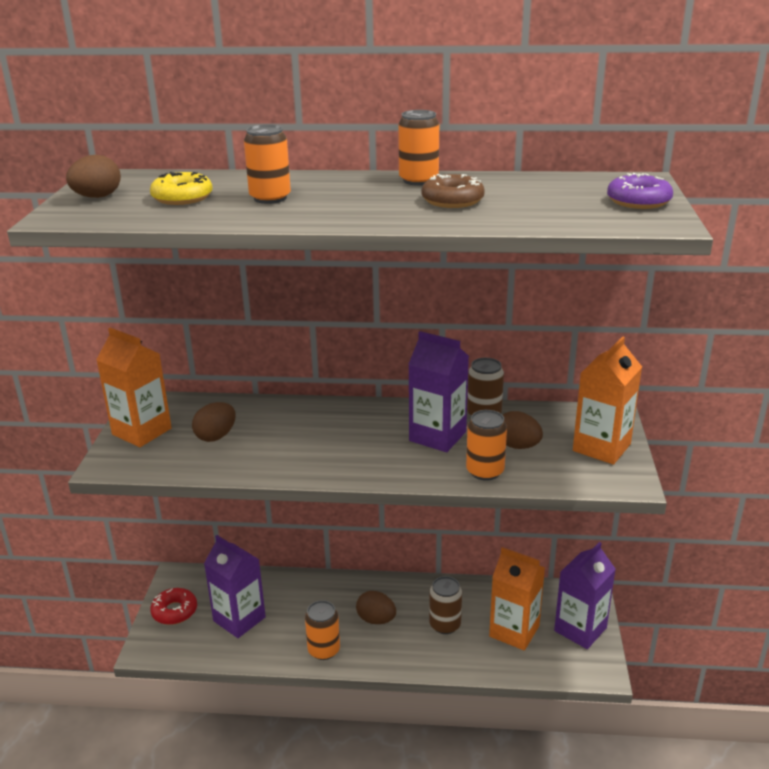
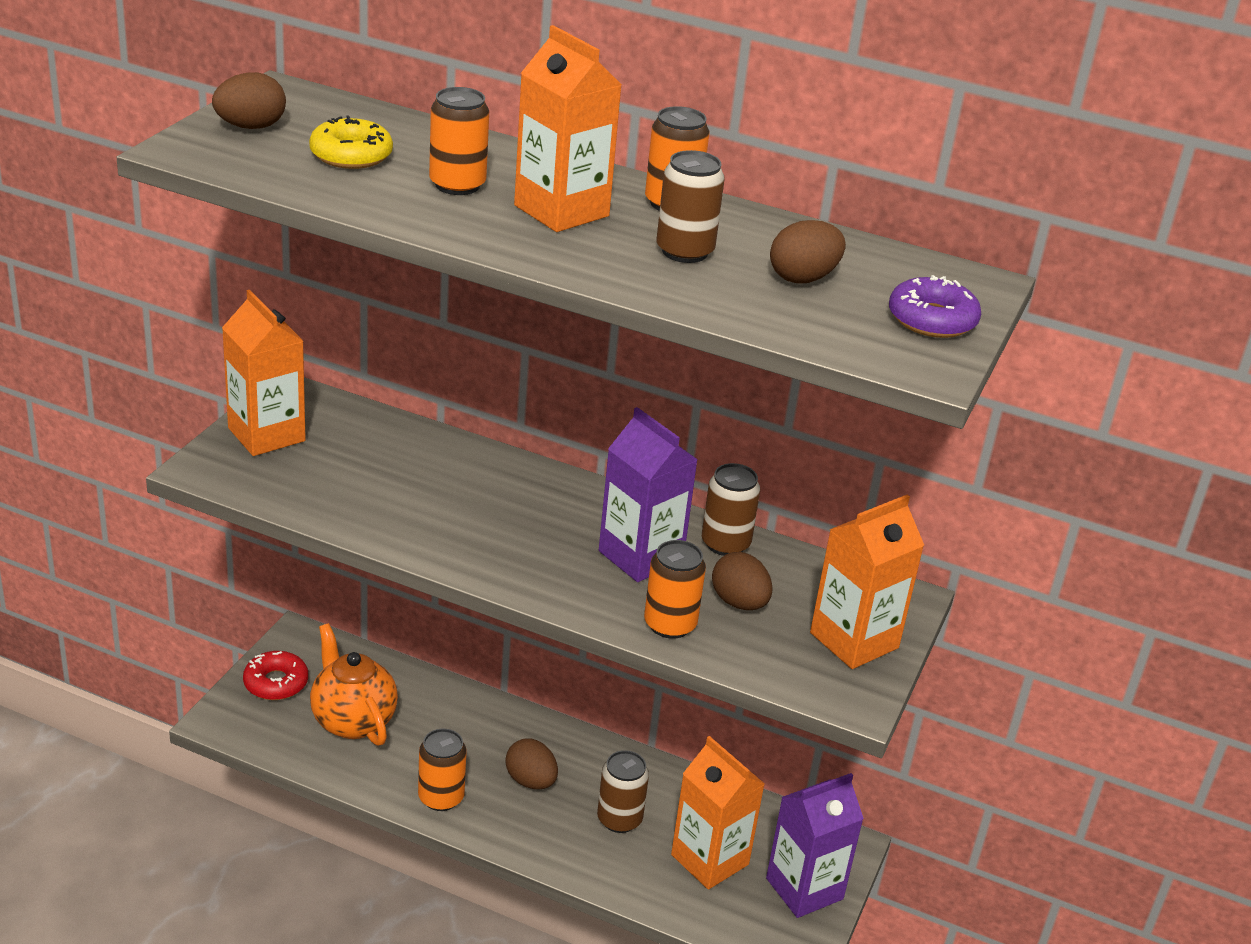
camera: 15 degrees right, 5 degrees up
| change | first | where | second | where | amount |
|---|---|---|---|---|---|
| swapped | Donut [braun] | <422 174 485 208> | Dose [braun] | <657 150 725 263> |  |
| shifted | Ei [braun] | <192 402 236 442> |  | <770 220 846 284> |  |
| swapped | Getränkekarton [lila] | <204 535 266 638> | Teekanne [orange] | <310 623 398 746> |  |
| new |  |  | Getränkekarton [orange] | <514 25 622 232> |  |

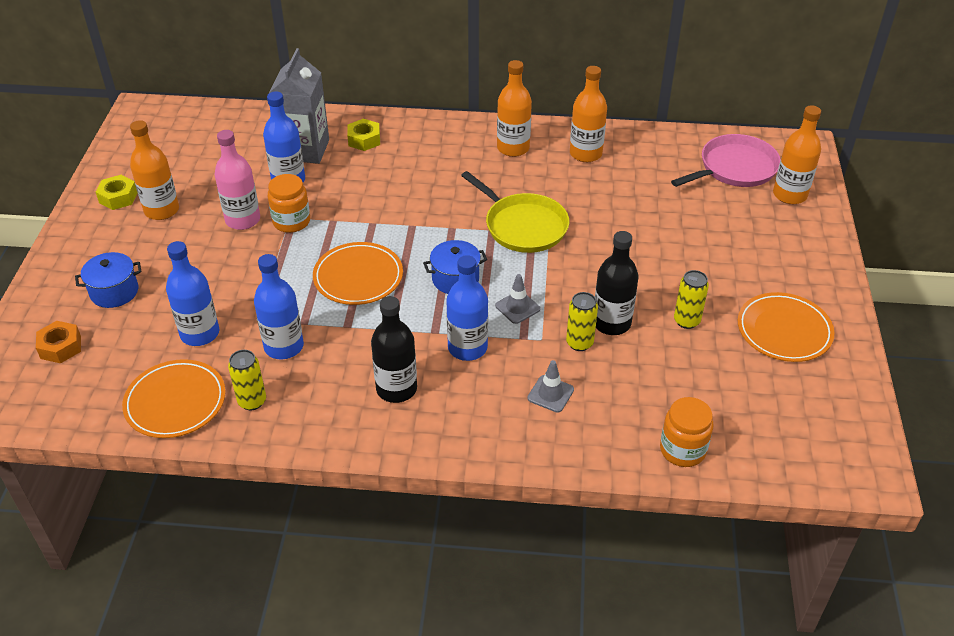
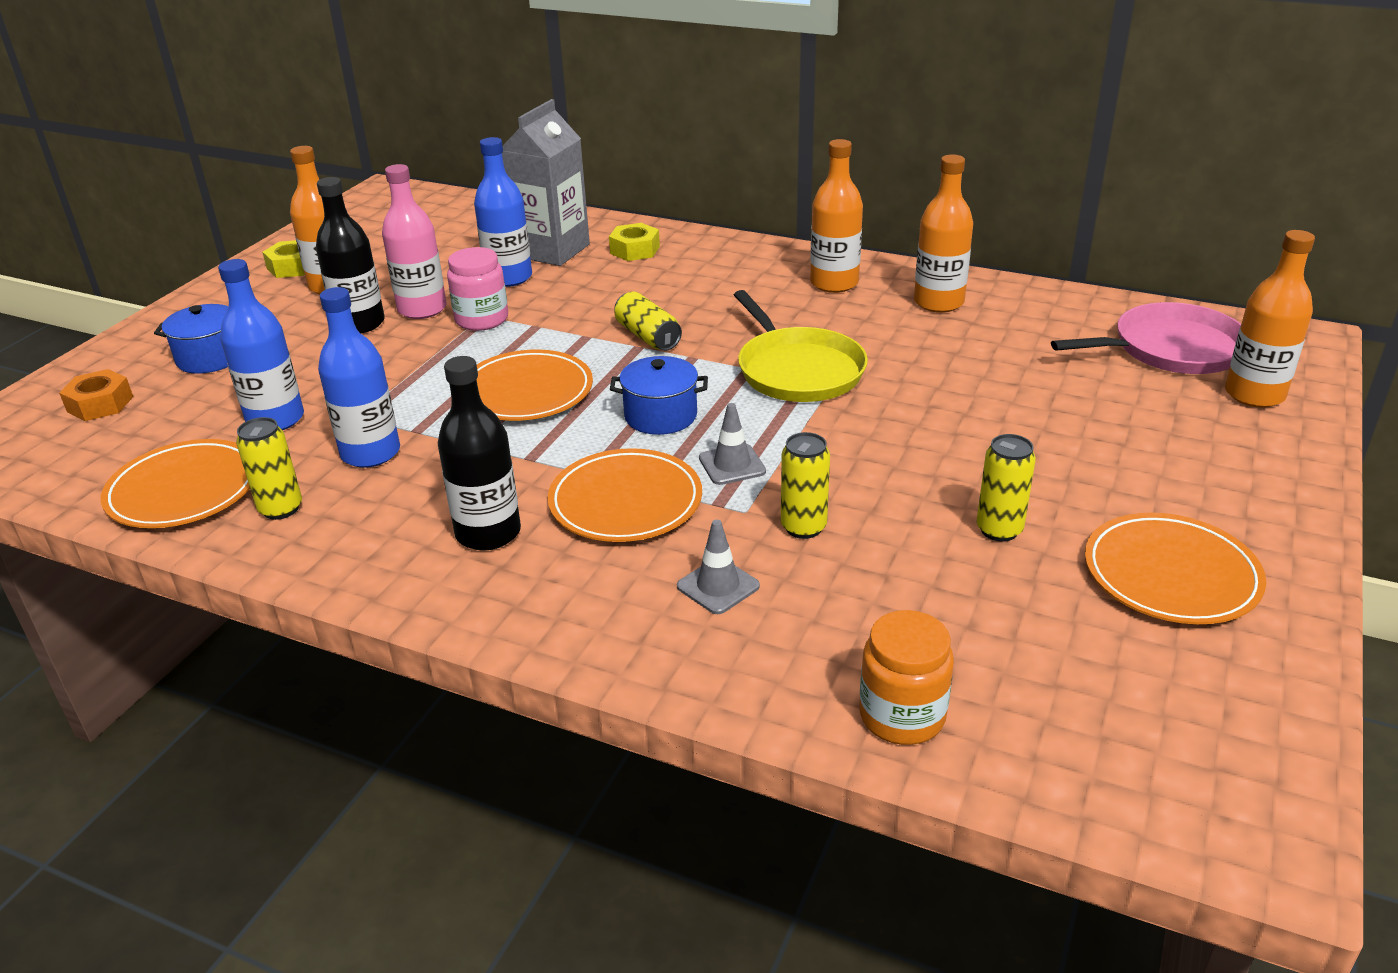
camera: 20 degrees right, 10 degrees down
| change | first | where | second | where | amount |
|---|---|---|---|---|---|
| repainted | Einmachglas [orange] | <268 174 310 233> | Einmachglas [rosa] | <447 247 508 331> |  |
| shifted | Flasche [schwarz] | <595 231 638 335> |  | <316 177 385 333> |  |
| swapped | Flasche [blau] | <446 255 488 361> | Teller [orange] | <547 448 702 542> |  |
| new |  |  | Dose [gelb] | <614 292 682 351> |  |

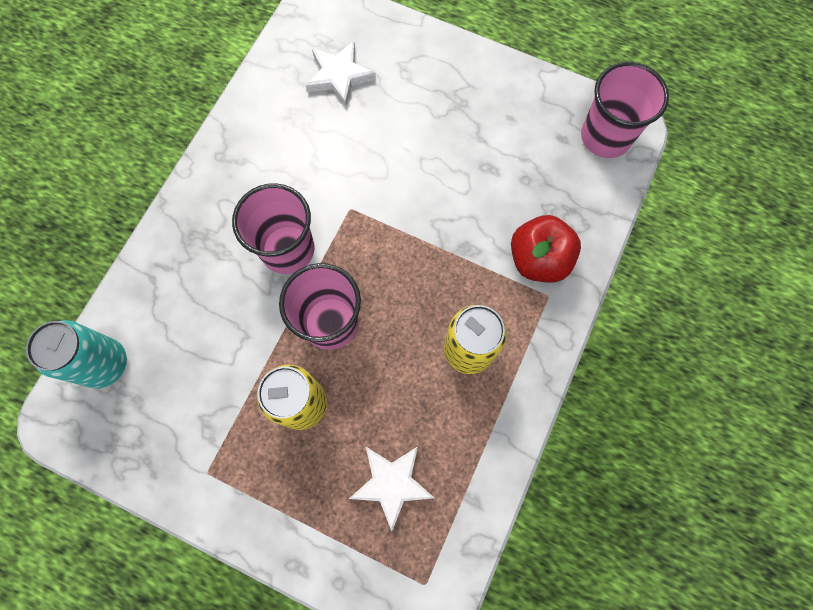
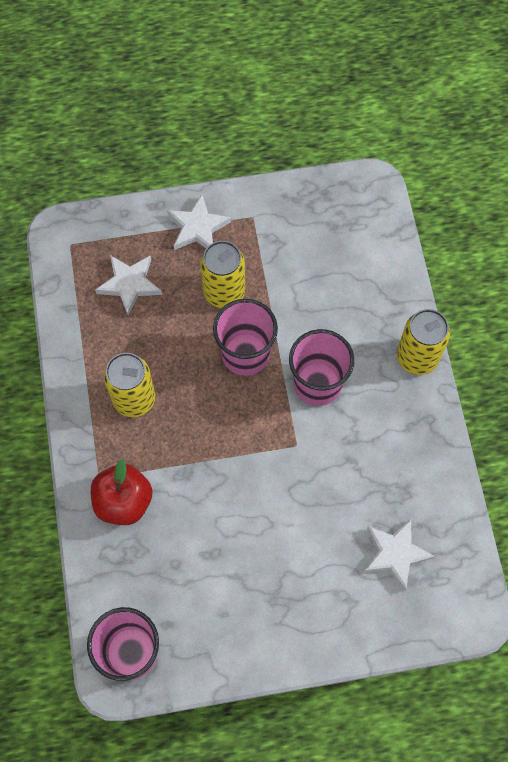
camera: 145 degrees right, 5 degrees down
| change | first | where | second | where | amount |
|---|---|---|---|---|---|
| gone | Dose [türkis] | <26 320 127 389> |  |  |  |
| new |  |  | Stern [weiß] | <167 194 231 250> |  |
| new |  |  | Dose [gelb] | <397 309 450 375> |  |

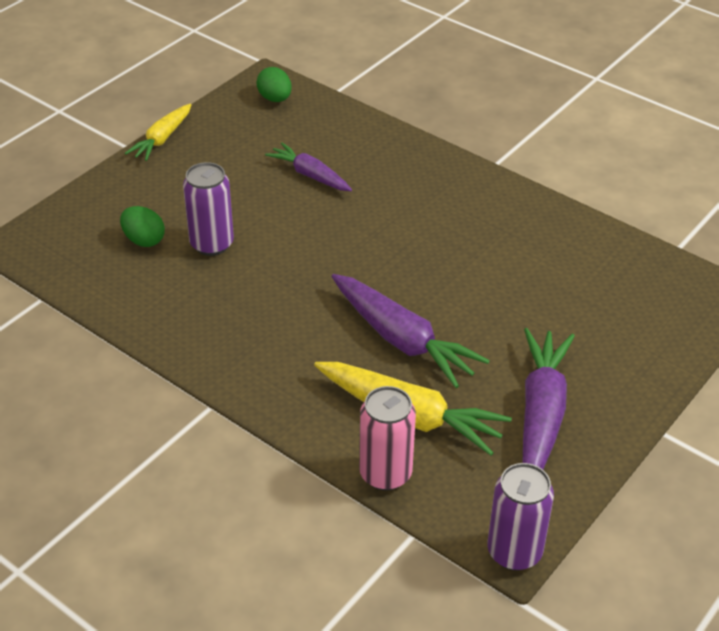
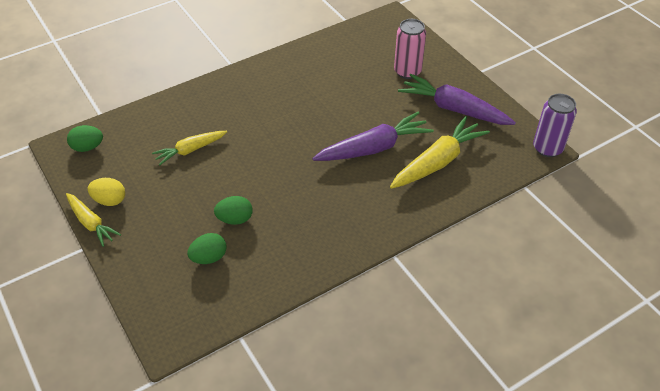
camera: 70 degrees left, 5 degrees up
| change | first | where | second | where | amount |
|---|---|---|---|---|---|
| repainted | Karotte [lila] | <265 143 352 191> | Karotte [gelb] | <152 131 227 165> |  |
| swapped | Dose [lila] | <183 162 234 256> | Ei [grün] | <214 196 253 225> |  |
| shifted | Dose [rosa] | <359 386 416 491> |  | <394 19 426 79> |  |
| new |  |  | Ei [gelb] | <87 178 125 206> |  |

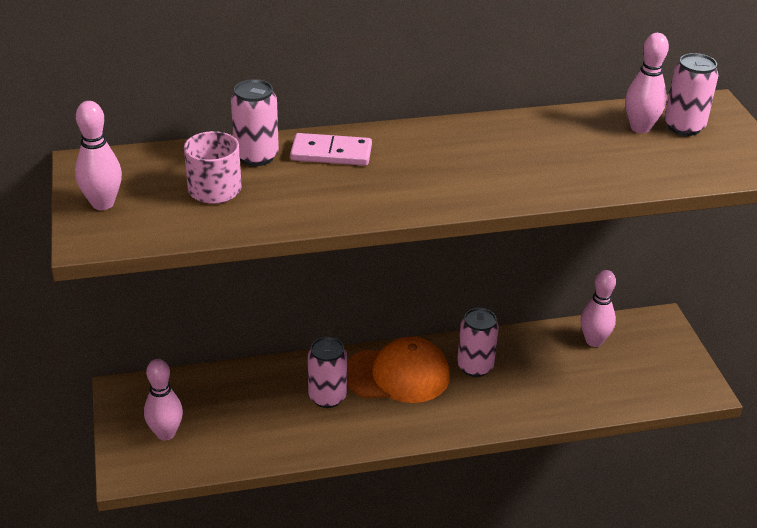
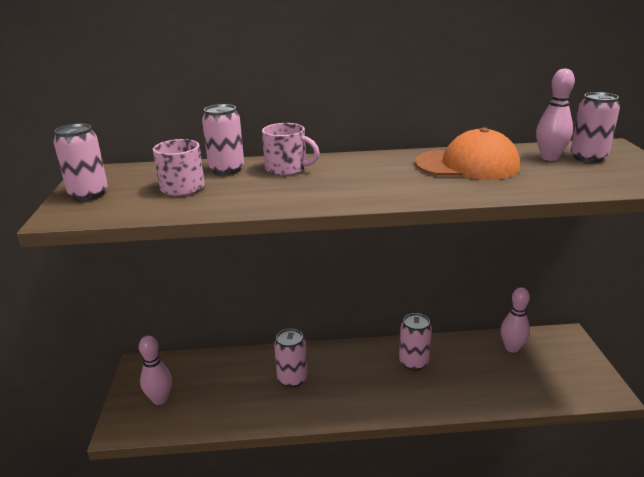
camera: 10 degrees right, 10 degrees down
| change | first | where | second | where | amount |
|---|---|---|---|---|---|
| swapped | Bowlingkegel [rosa] | <75 101 122 210> | Dose [rosa] | <54 124 108 201> |  |
| swapped | Dominostein [rosa] | <290 133 372 166> | Tasse [rosa] | <262 123 320 176> |  |
| shifted | Kappe [orange] | <347 337 450 403> |  | <415 127 520 180> |  |

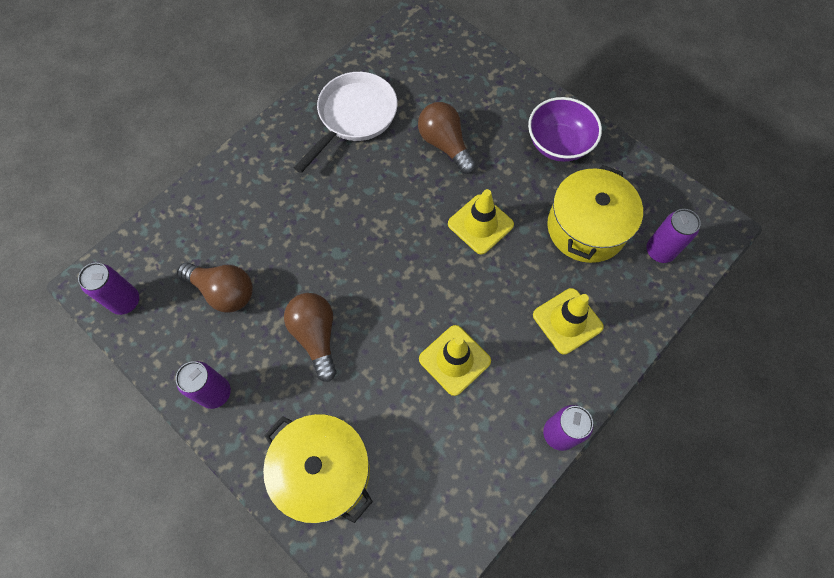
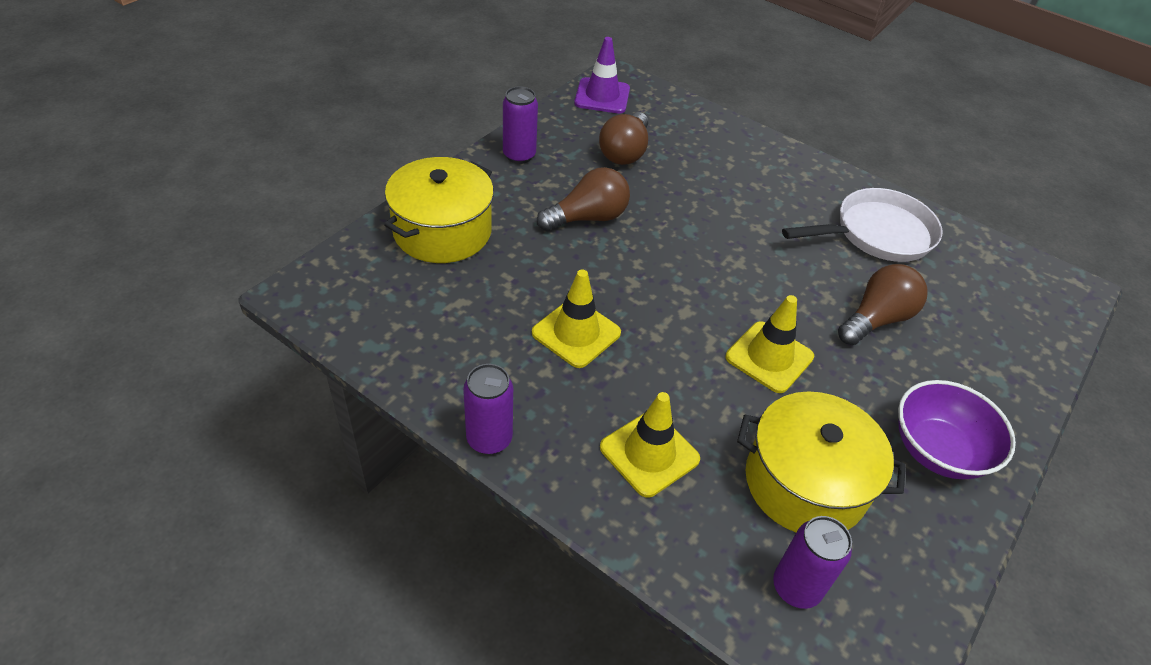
camera: 80 degrees right, 20 degrees down
| change | first | where | second | where | amount |
|---|---|---|---|---|---|
| rotated | Pfanne [weiß] | <294 72 398 173> |  | <782 188 942 262> | 45 degrees counterclockwise |
| swapped | Dose [lila] | <78 263 139 315> | Leitkegel [lila] | <574 37 630 114> |  |

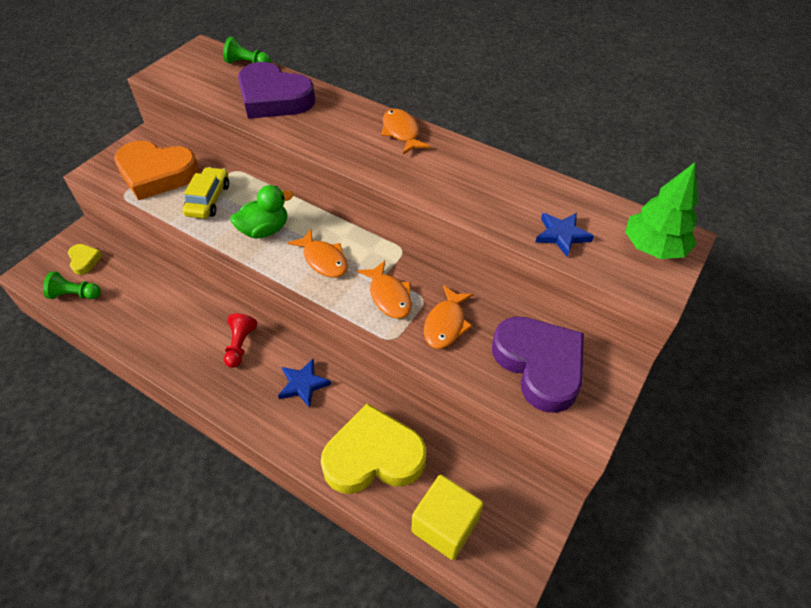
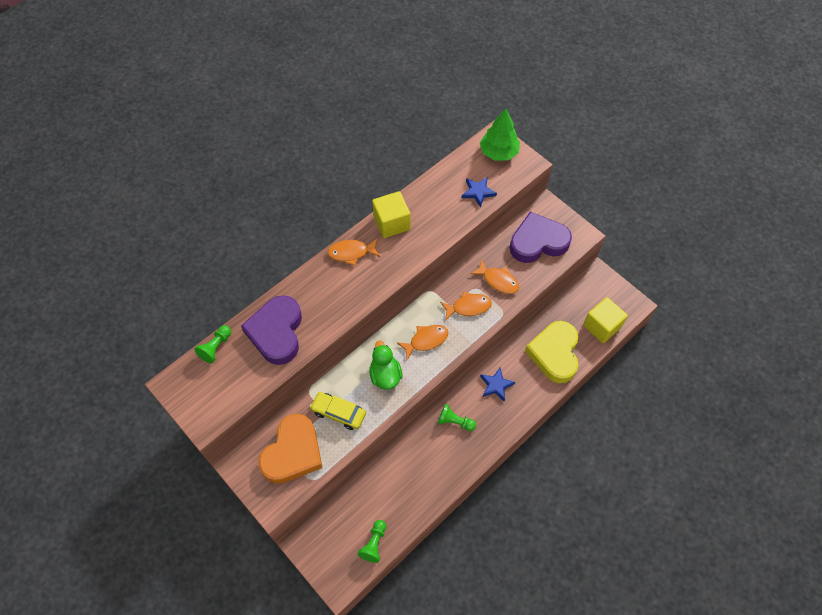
camera: 75 degrees left, 10 degrees up
| change | first | where | second | where | amount |
|---|---|---|---|---|---|
| rotated | Herz [lila] | <238 62 315 119> |  | <241 295 302 365> | 135 degrees clockwise |
| gone | Herz [gelb] | <68 244 103 275> |  |  |  |
| repainted | Bauer [rot] | <224 314 257 368> | Bauer [grün] | <438 404 476 431> |  |
| new |  |  | Kubus [gelb] | <372 191 410 238> |  |

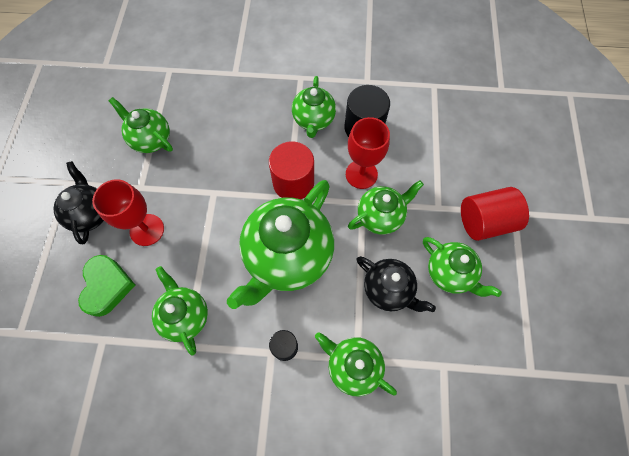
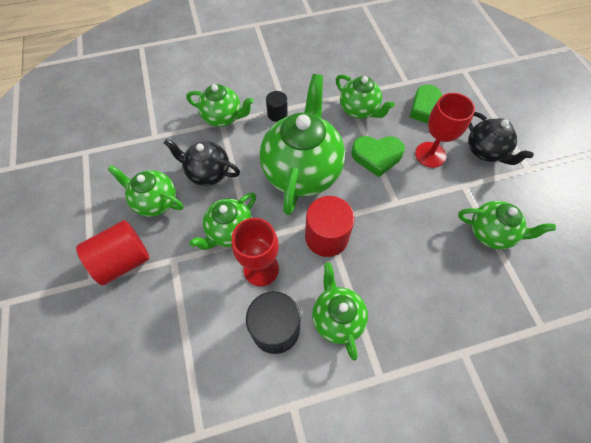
camera: 160 degrees right, 5 degrees down
| change | first | where | second | where | amount |
|---|---|---|---|---|---|
| new |  |  | Herz [grün] | <351 136 405 177> |  |

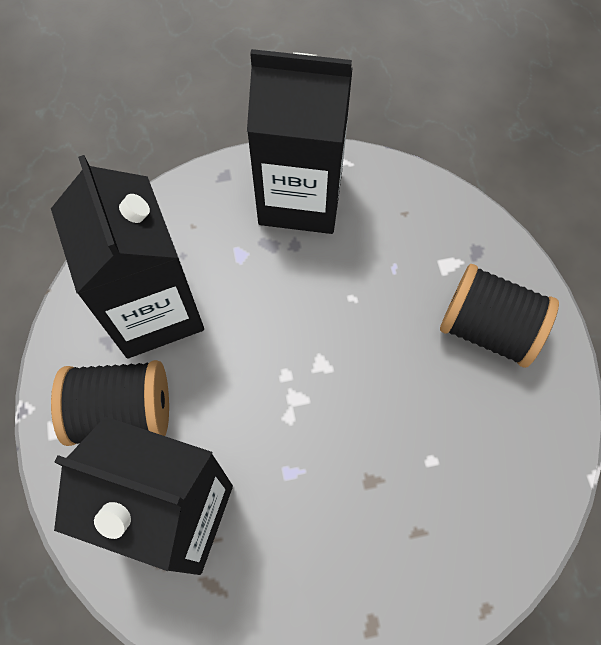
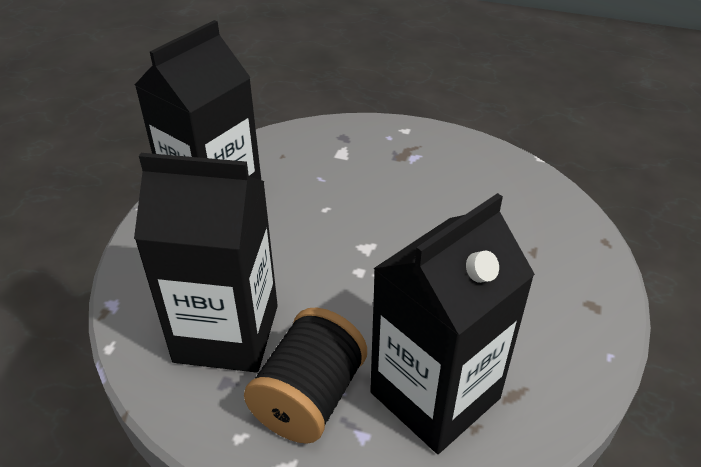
camera: 60 degrees left, 25 degrees down
| change | first | where | second | where | amount |
|---|---|---|---|---|---|
| gone | Garnrolle [schwarz] | <440 264 559 368> |  |  |  |

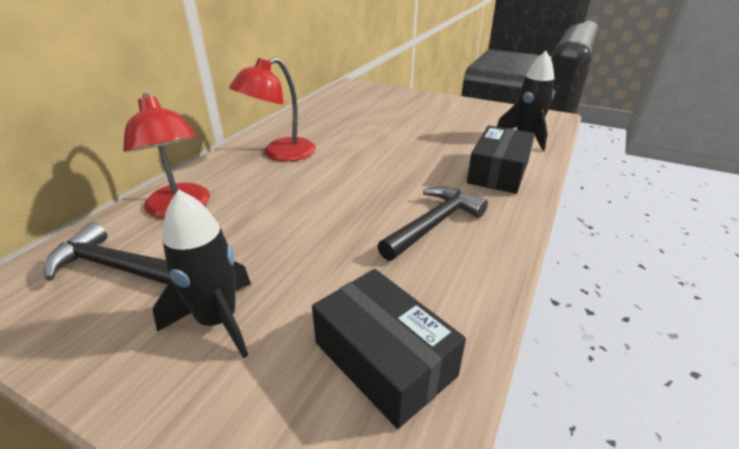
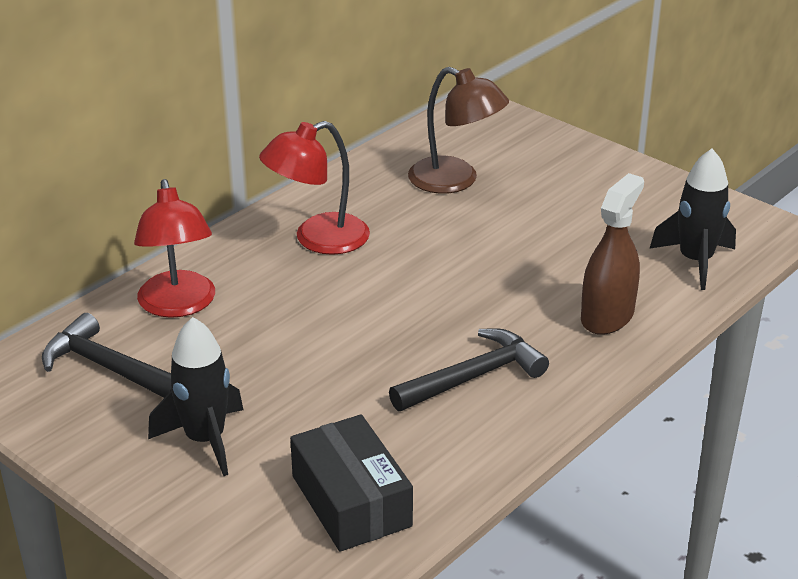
camera: 15 degrees right, 0 degrees up
| change | first | where | second | where | amount |
|---|---|---|---|---|---|
| swapped | Schachtel [schwarz] | <467 126 535 194> | Sprühflasche [braun] | <581 173 644 335> |  |
| new |  |  | Lampe [braun] | <408 67 509 194> |  |

